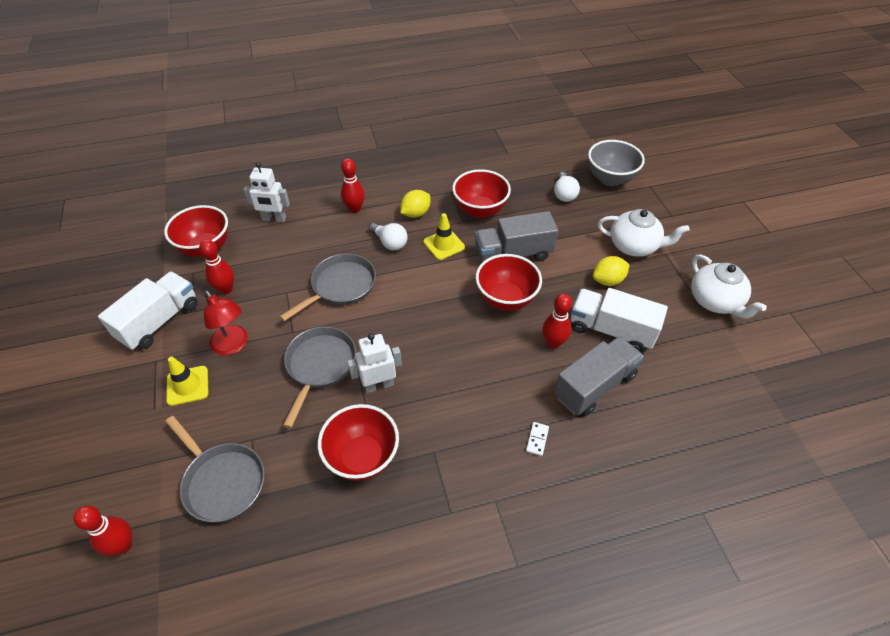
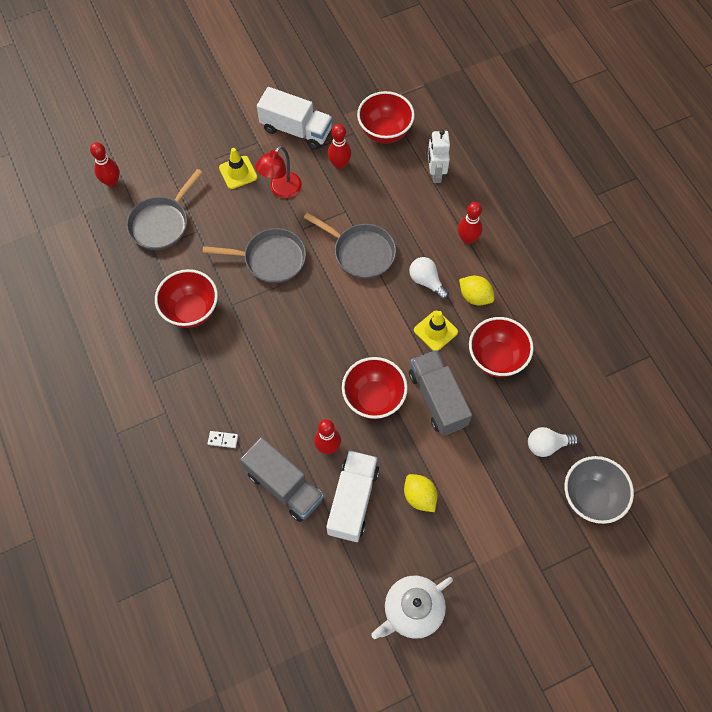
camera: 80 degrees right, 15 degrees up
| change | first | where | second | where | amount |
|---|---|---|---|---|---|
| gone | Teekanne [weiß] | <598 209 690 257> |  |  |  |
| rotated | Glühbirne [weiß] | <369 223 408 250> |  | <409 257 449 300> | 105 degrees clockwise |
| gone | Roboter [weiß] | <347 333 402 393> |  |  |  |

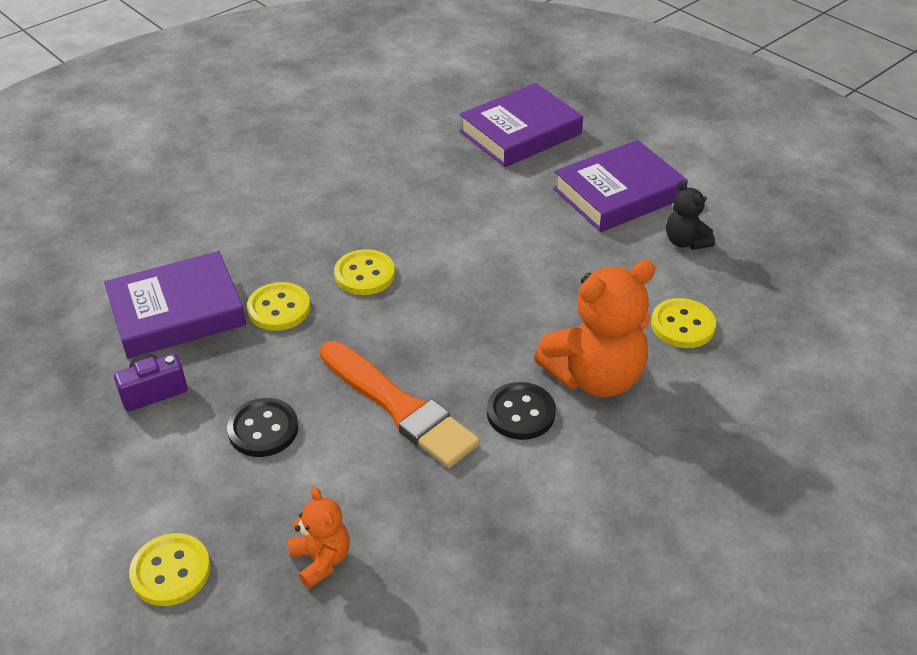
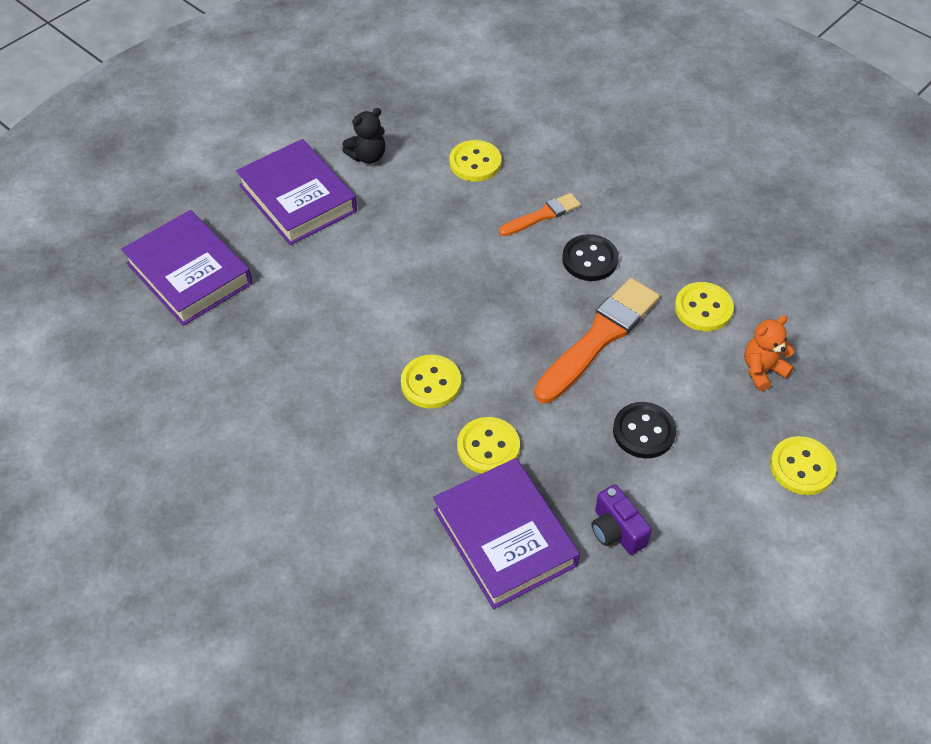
camera: 95 degrees left, 10 degrees up
| change | first | where | second | where | amount |
|---|---|---|---|---|---|
| swapped | Teddybär [orange] | <534 260 655 397> | Pinsel [orange] | <499 193 581 236> |  |
| new |  |  | Knopf [gelb] | <675 282 734 331> |  |

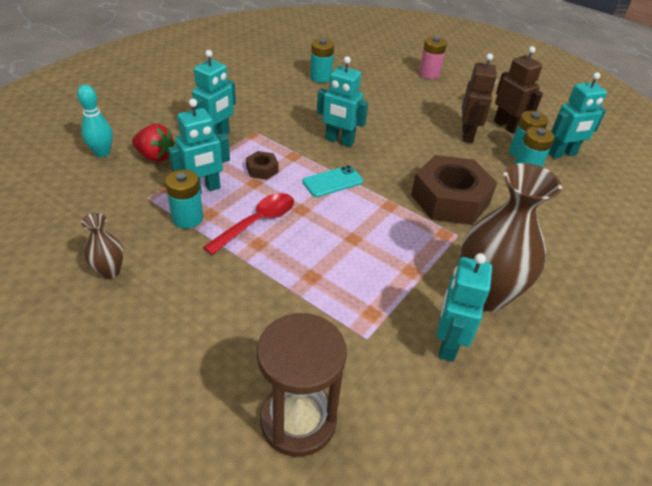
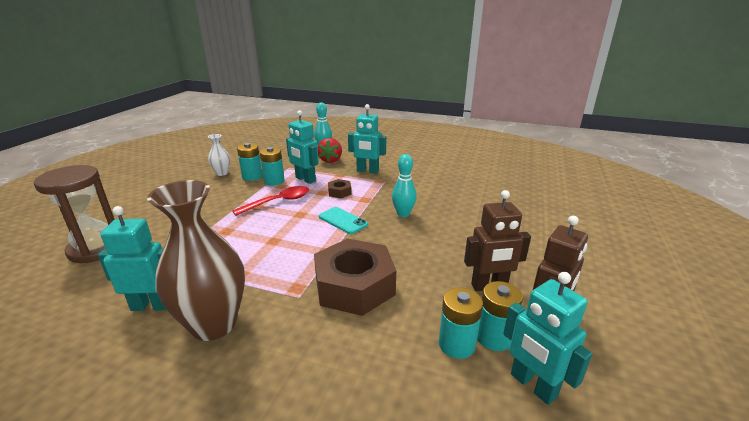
camera: 75 degrees right, 15 degrees down
| change | first | where | second | where | amount |
|---|---|---|---|---|---|
| gone | Batterie [rosa] | <419 37 447 79> |  |  |  |
| shifted | Batterie [türkis] | <310 39 334 83> |  | <237 143 262 181> |  |
| swapped | Roboter [türkis] | <317 56 368 147> | Bowlingkegel [türkis] | <392 154 417 217> |  |
| rotated | Löffel [rot] | <203 193 294 255> |  | <232 186 309 216> | 60 degrees counterclockwise |
| repainted | Vase [braun] | <81 213 124 279> | Vase [weiß] | <208 134 230 176> |  |

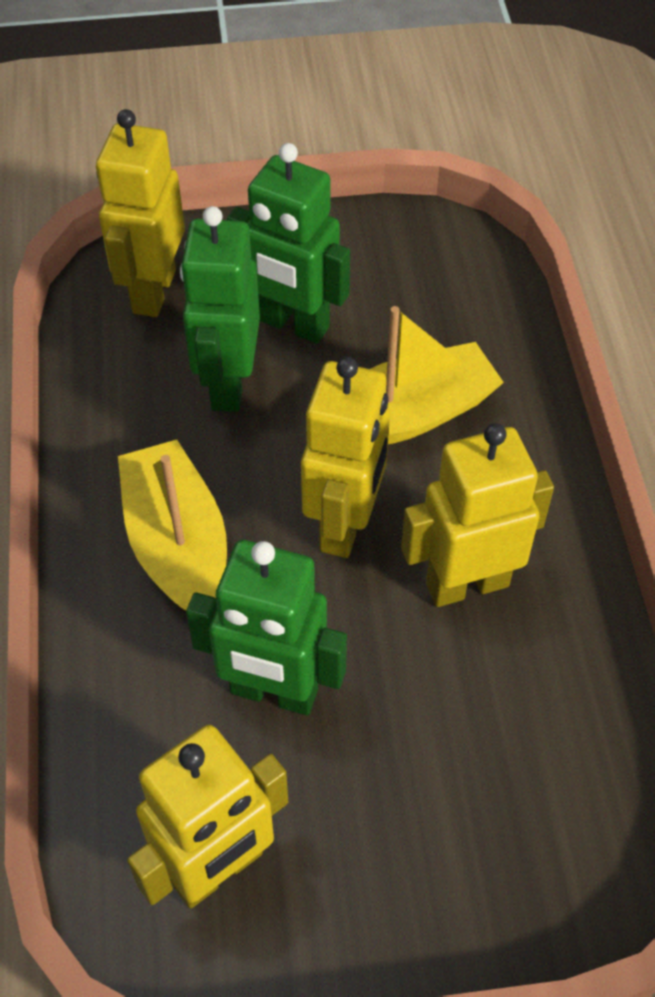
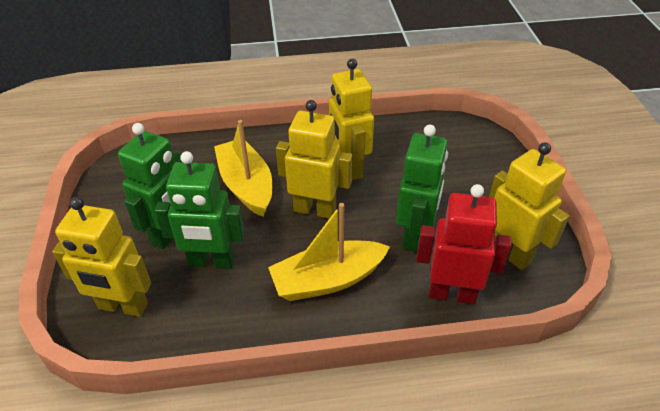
camera: 90 degrees left, 10 degrees down
| change | first | where | second | where | amount |
|---|---|---|---|---|---|
| new |  |  | Roboter [rot] | <416 184 511 305> |  |

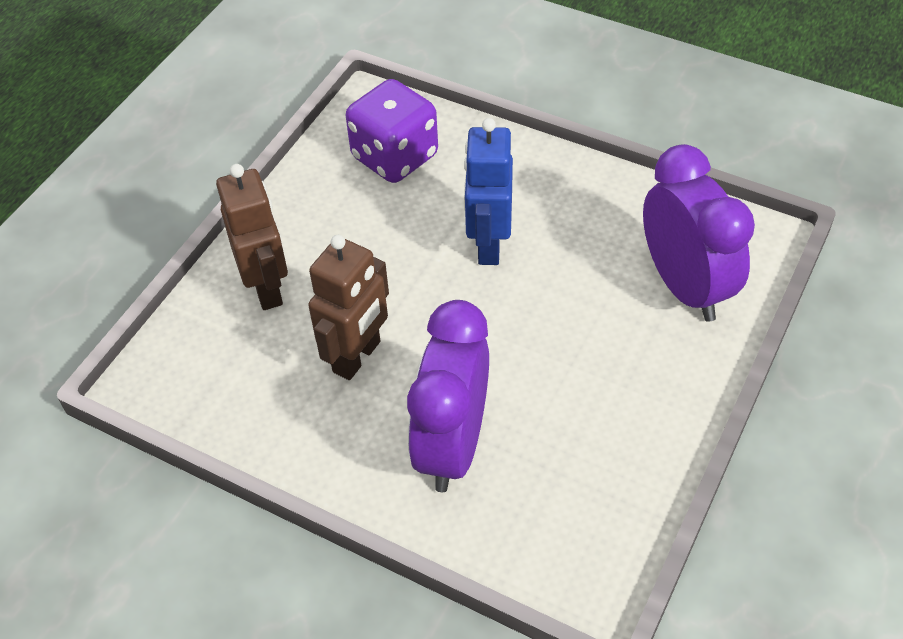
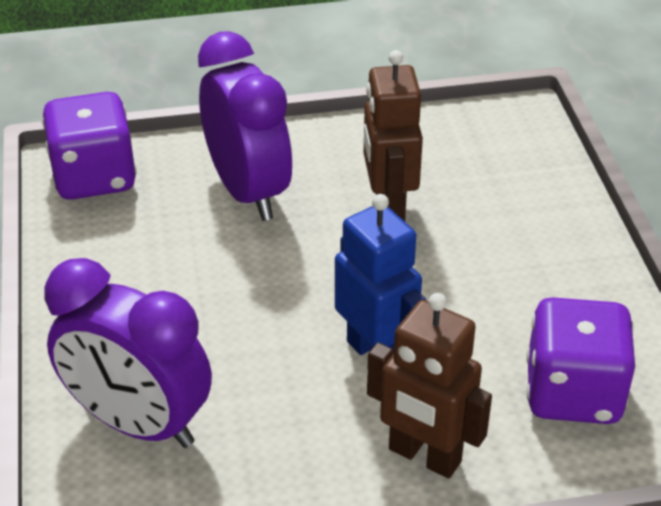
camera: 140 degrees right, 10 degrees down
| change | first | where | second | where | amount |
|---|---|---|---|---|---|
| shifted | Roboter [braun] | <216 164 288 310> |  | <367 293 492 478> |  |
| new |  |  | Spielwürfel [lila] | <42 92 137 200> |  |

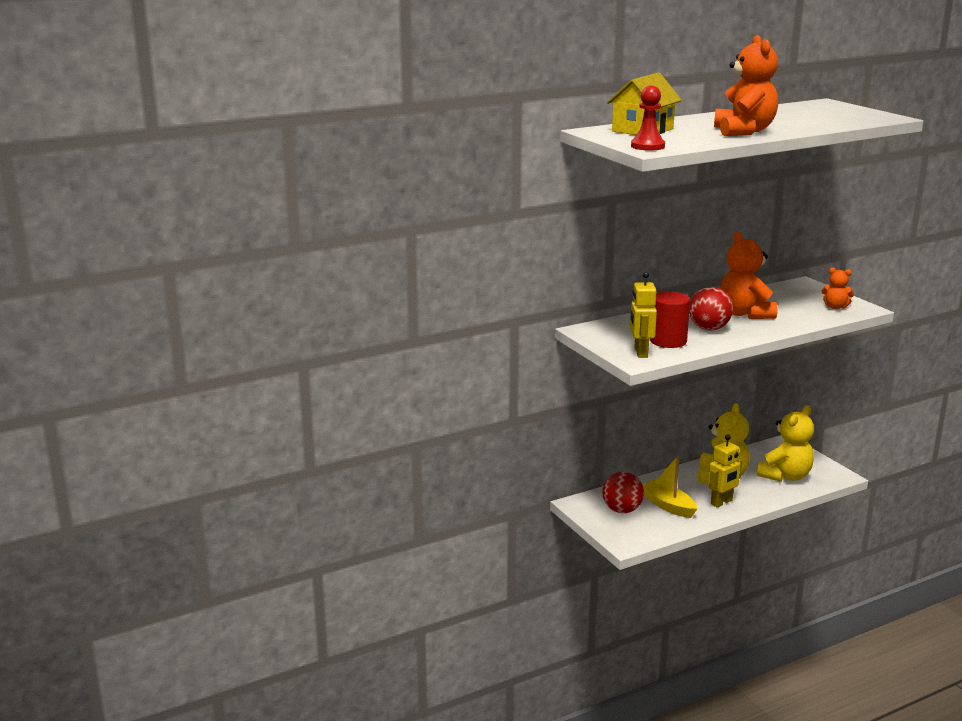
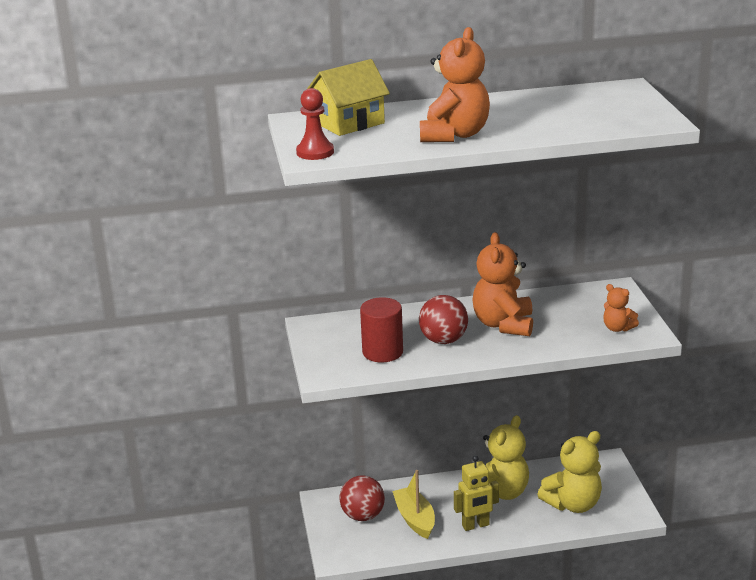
camera: 20 degrees right, 5 degrees up
| change | first | where | second | where | amount |
|---|---|---|---|---|---|
| gone | Roboter [gelb] | <630 272 657 358> |  |  |  |

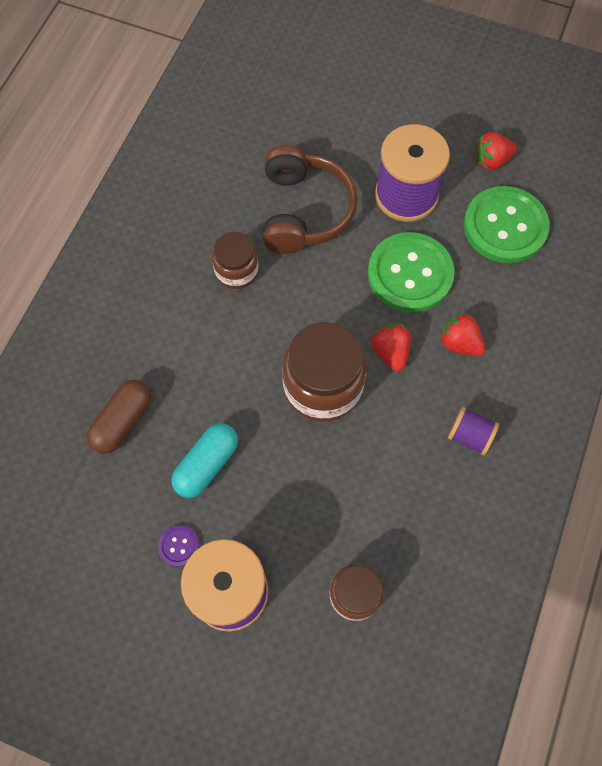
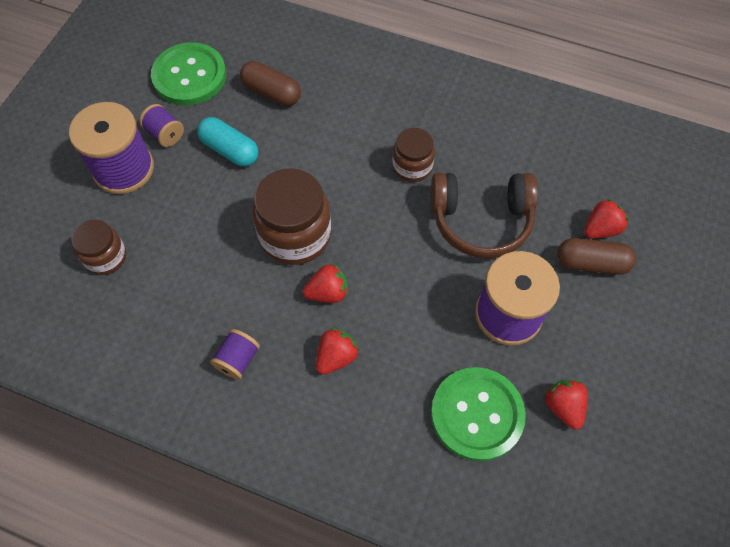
camera: 90 degrees right, 5 degrees down
| change | first | where | second | where | amount |
|---|---|---|---|---|---|
| shifted | Knopf [grün] | <368 232 455 313> |  | <151 42 226 105> |  |
| swapped | Knopf [lila] | <158 525 199 567> | Garnrolle [lila] | <139 104 184 147> |  |
| new |  |  | Erdbeere [rot] | <584 199 628 239> |  |
| new |  |  | Kapsel [braun] | <557 238 636 275> |  |

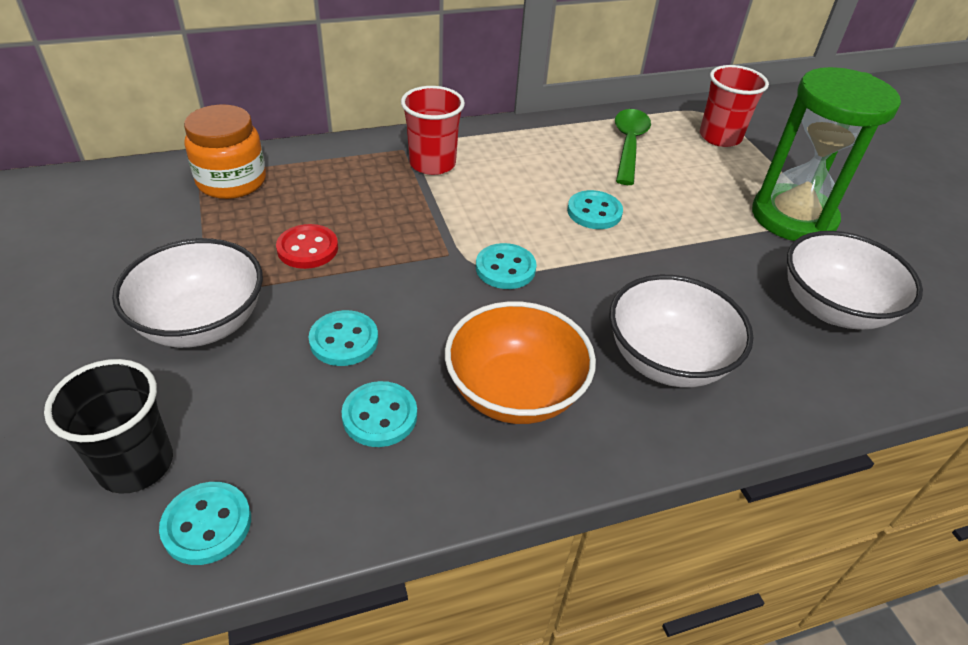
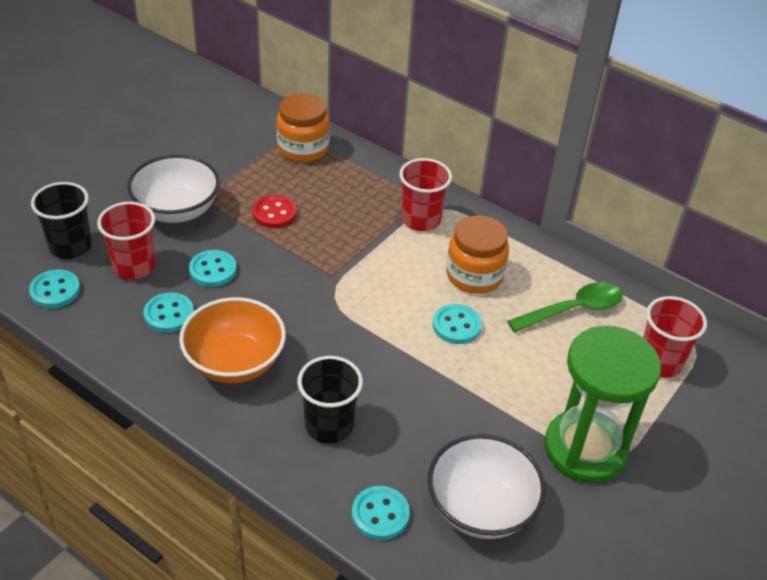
camera: 55 degrees right, 0 degrees up
| change | first | where | second | where | amount |
|---|---|---|---|---|---|
| shifted | Knopf [türkis] | <476 243 537 289> |  | <352 486 410 540> |  |
| swapped | Schüssel [weiß] | <609 275 753 387> | Becher [schwarz] | <297 356 363 444> |  |
| new |  |  | Becher [rot] | <97 202 156 280> |  |
| new |  |  | Einmachglas [orange] | <446 215 509 294> |  |

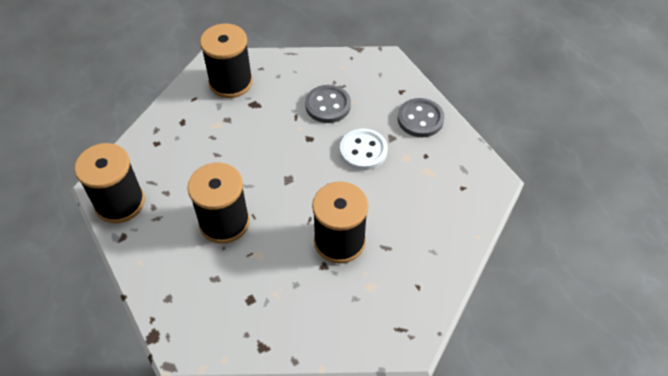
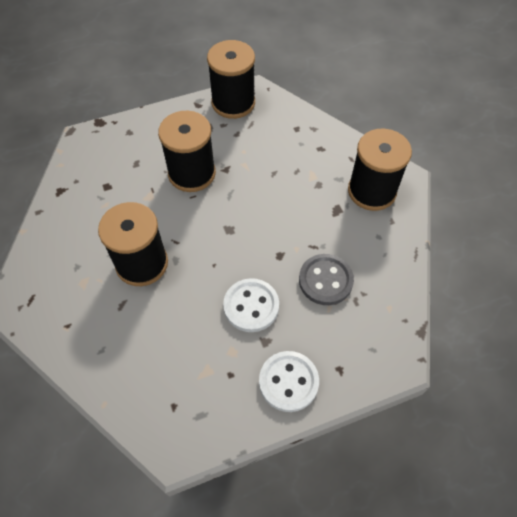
camera: 100 degrees right, 5 degrees up
| change | first | where | second | where | amount |
|---|---|---|---|---|---|
| repainted | Knopf [grau] | <398 98 444 137> | Knopf [weiß] | <259 351 319 412> |  |

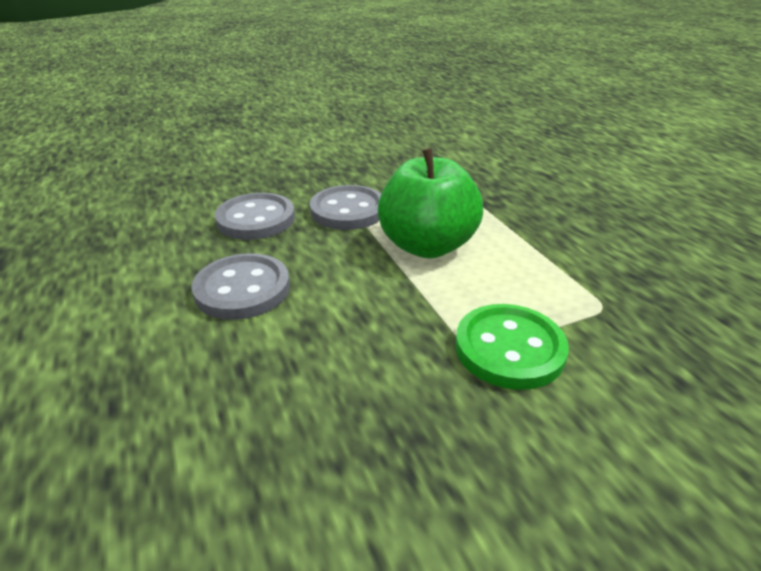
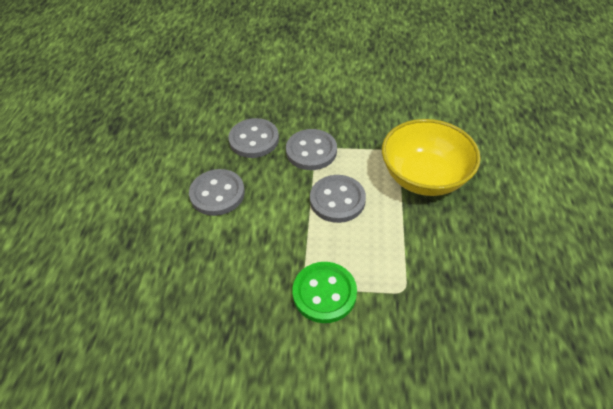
camera: 30 degrees right, 15 degrees up
| change | first | where | second | where | amount |
|---|---|---|---|---|---|
| swapped | Apfel [grün] | <378 148 483 258> | Knopf [grau] | <310 175 366 223> |  |
| new |  |  | Schüssel [gelb] | <382 119 481 196> |  |

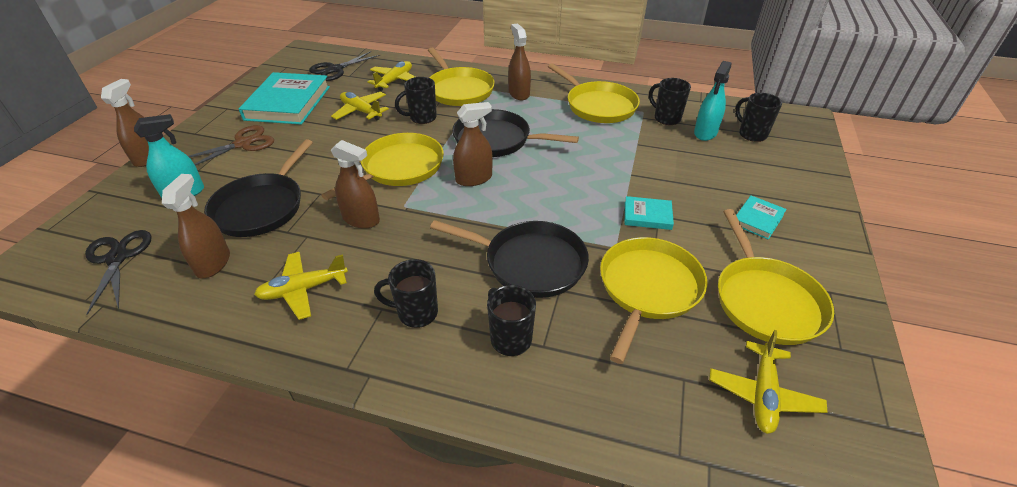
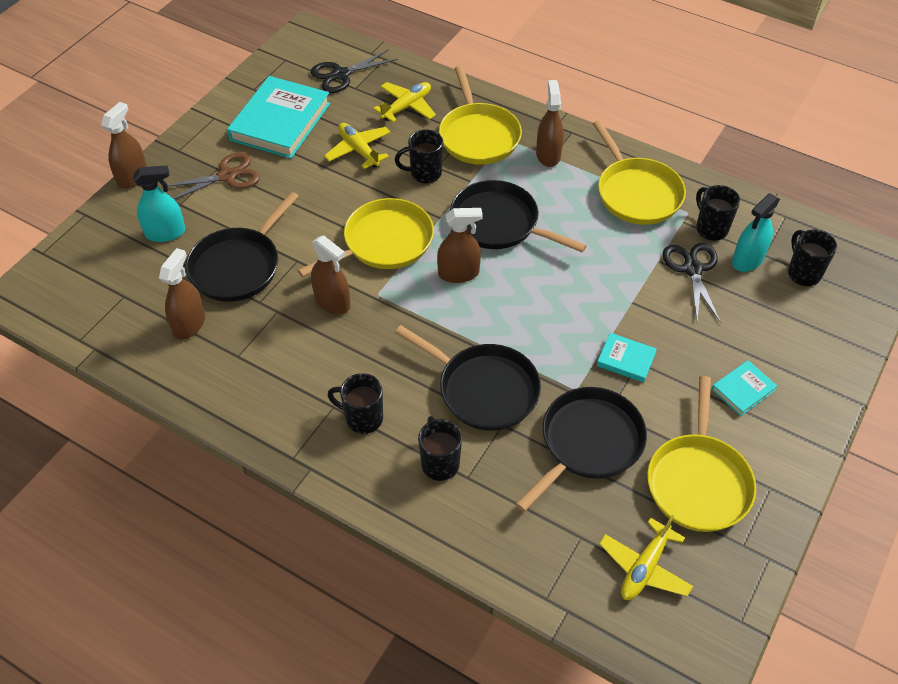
camera: 15 degrees right, 10 degrees up
| change | first | where | second | where | amount |
|---|---|---|---|---|---|
| shifted | Schere [schwarz] | <85 230 152 315> |  | <662 243 721 323> |  |
| repainted | Pfanne [gelb] | <600 237 708 364> | Pfanne [schwarz] | <516 387 647 512> |  |
| gone | Flugzeug [gelb] | <254 252 348 320> |  |  |  |

